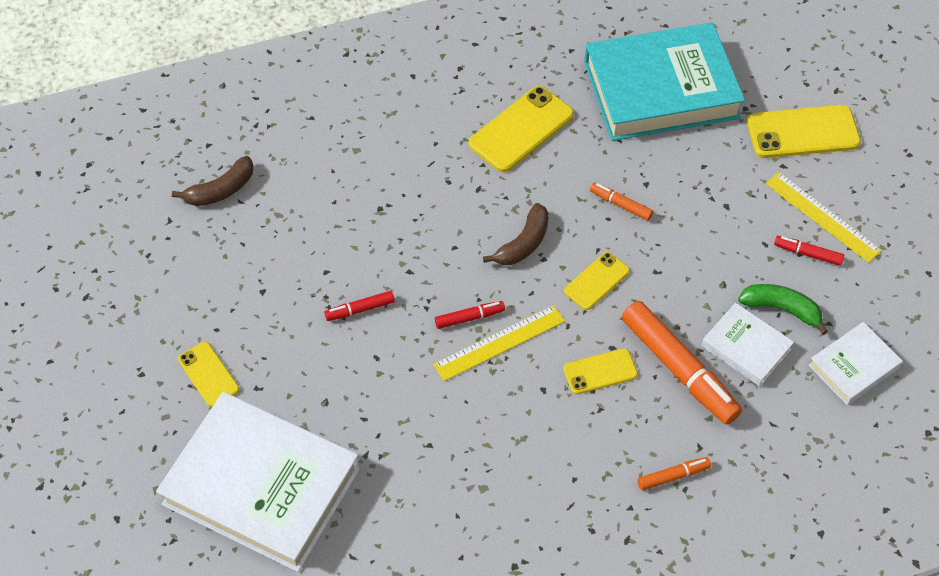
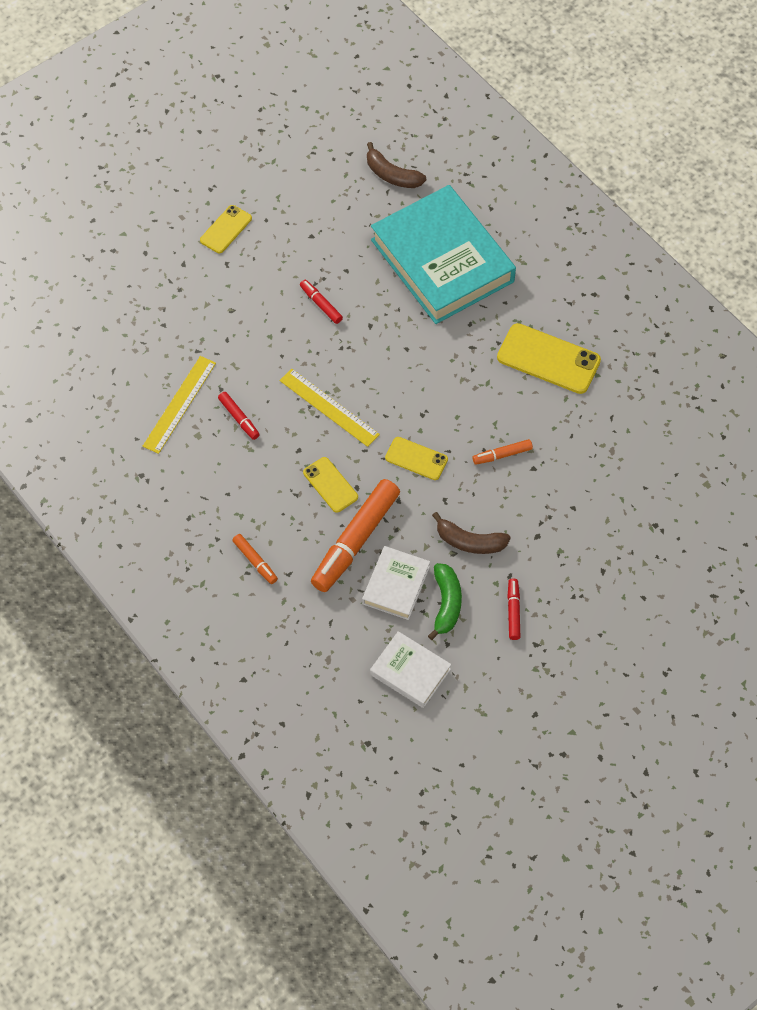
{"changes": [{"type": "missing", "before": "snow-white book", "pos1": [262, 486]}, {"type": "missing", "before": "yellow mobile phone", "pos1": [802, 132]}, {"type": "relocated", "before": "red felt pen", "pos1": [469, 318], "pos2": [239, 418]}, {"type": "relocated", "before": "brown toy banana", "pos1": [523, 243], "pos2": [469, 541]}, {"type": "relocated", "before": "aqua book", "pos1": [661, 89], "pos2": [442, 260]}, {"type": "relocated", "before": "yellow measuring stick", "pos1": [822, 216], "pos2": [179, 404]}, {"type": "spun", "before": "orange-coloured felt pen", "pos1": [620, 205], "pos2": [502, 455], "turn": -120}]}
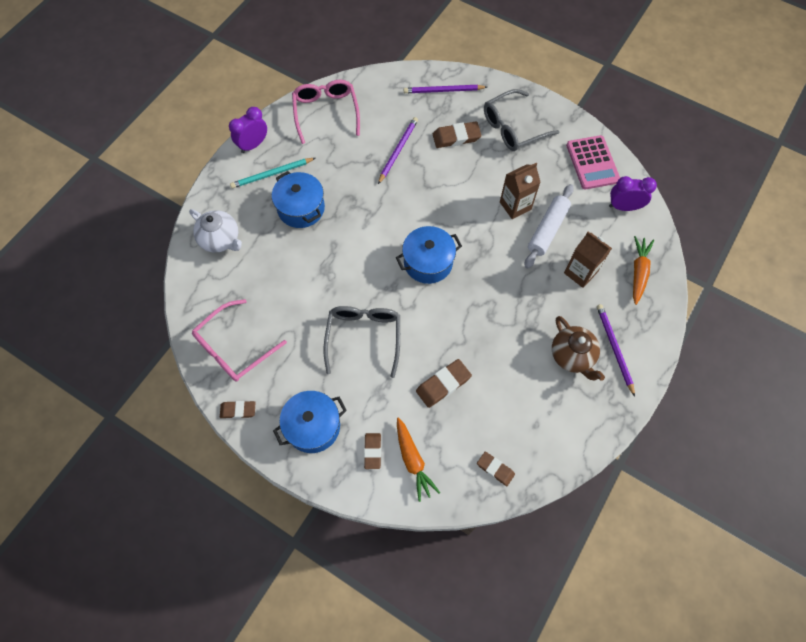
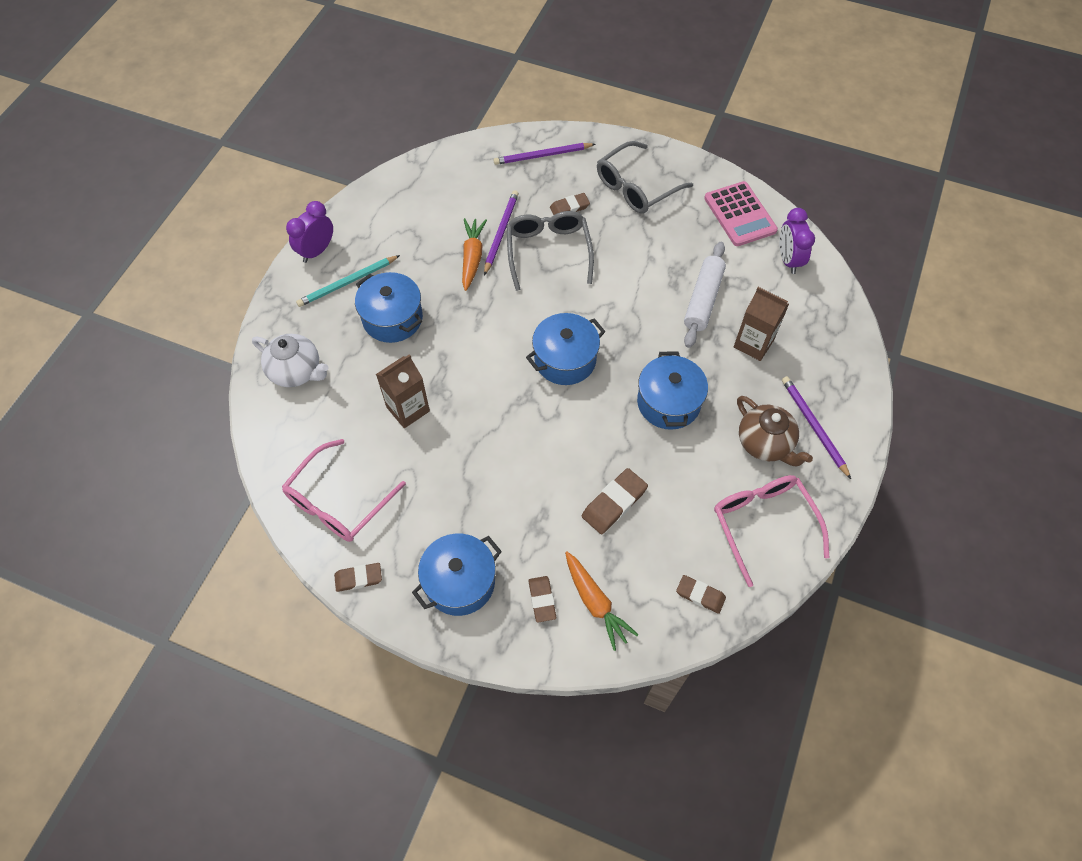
{"changes": [{"type": "appeared", "after": "royal blue cooking pot", "pos2": [668, 402]}, {"type": "relocated", "before": "pink spectacles", "pos1": [326, 112], "pos2": [763, 523]}, {"type": "relocated", "before": "grey spectacles", "pos1": [364, 337], "pos2": [548, 251]}, {"type": "relocated", "before": "brown milk carton", "pos1": [515, 206], "pos2": [408, 409]}, {"type": "relocated", "before": "orange-coloured toy carrot", "pos1": [638, 272], "pos2": [472, 257]}, {"type": "spun", "before": "violet clock", "pos1": [624, 207], "pos2": [788, 260], "turn": -90}, {"type": "size", "before": "brown pencil eraser", "pos1": [456, 137], "pos2": [569, 207], "scale": 0.66}]}
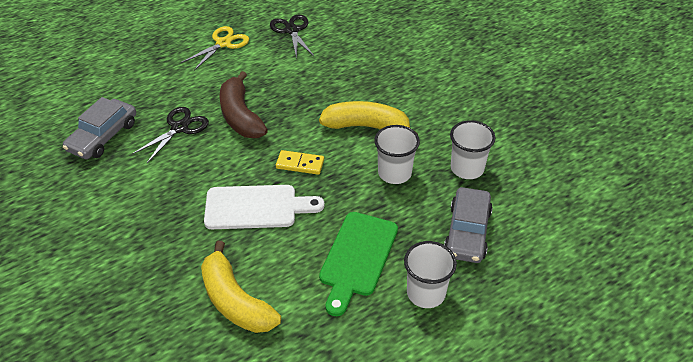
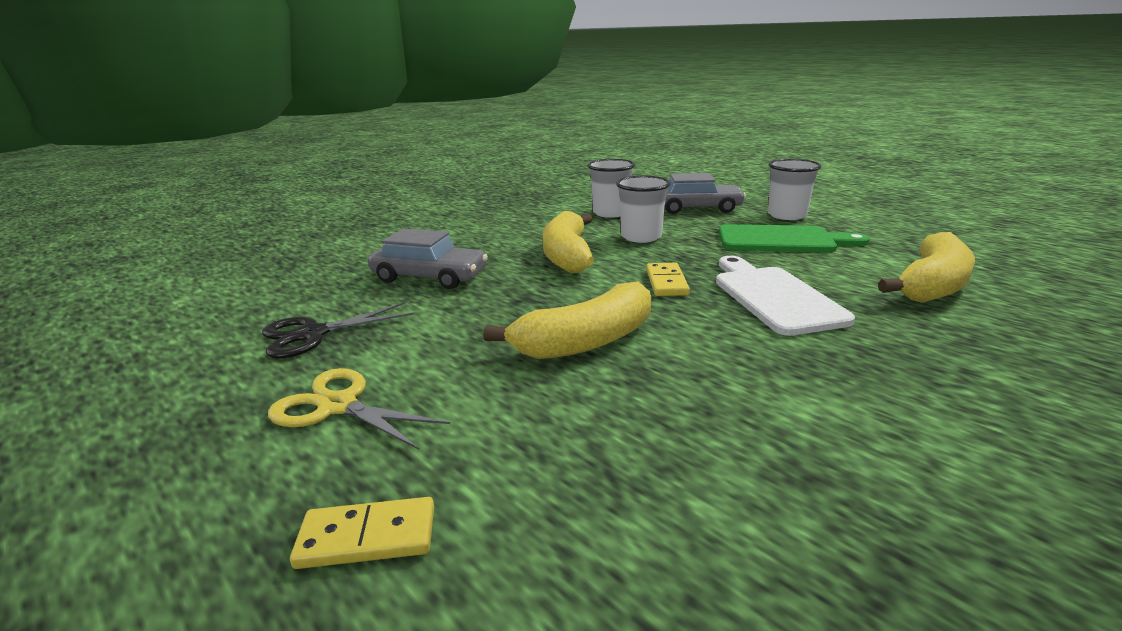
{"changes": [{"type": "missing", "before": "ebony pair of scissors", "pos1": [179, 128]}, {"type": "appeared", "after": "yellow domino piece", "pos2": [367, 537]}, {"type": "relocated", "before": "grey automobile", "pos1": [103, 136], "pos2": [429, 276]}, {"type": "colour", "before": "brown toy banana", "after": "yellow toy banana", "pos1": [240, 116], "pos2": [586, 341]}]}
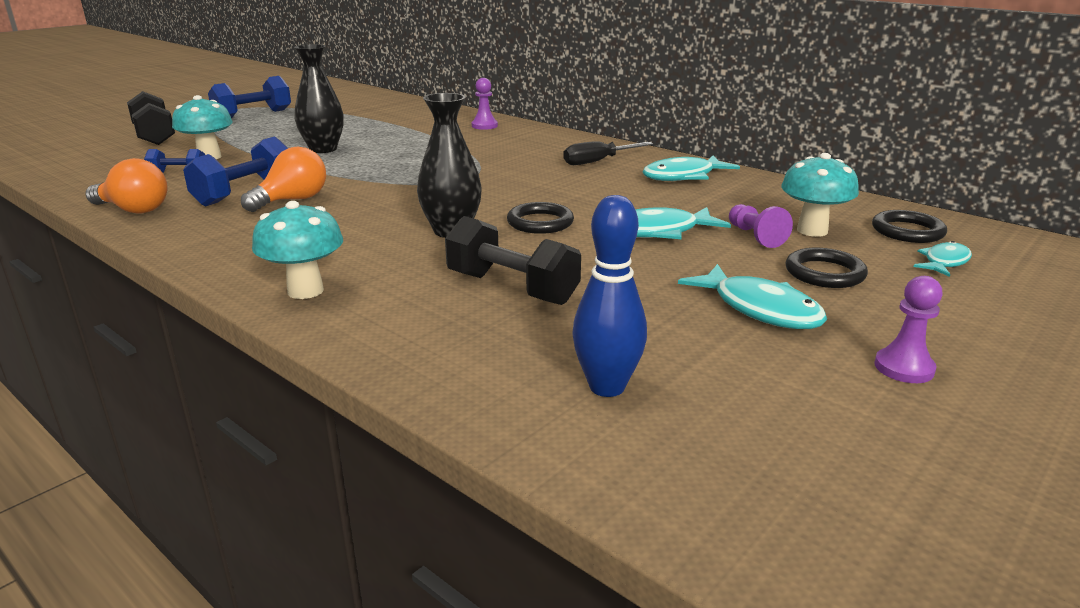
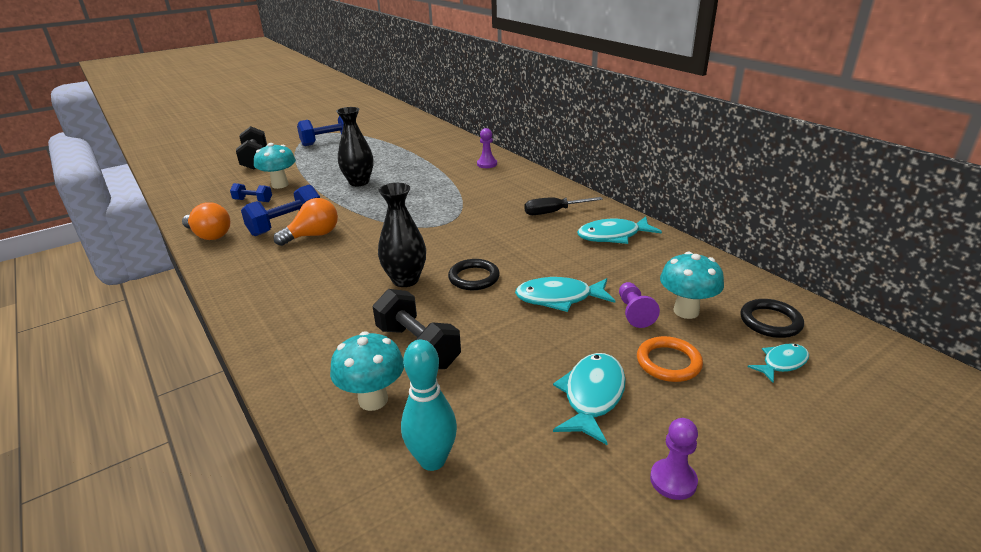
{"changes": [{"type": "relocated", "before": "aqua mushroom", "pos1": [305, 291], "pos2": [373, 400]}, {"type": "colour", "before": "royal blue bowling pin", "after": "aqua bowling pin", "pos1": [607, 387], "pos2": [432, 460]}, {"type": "colour", "before": "ebony ring", "after": "orange-coloured ring", "pos1": [824, 273], "pos2": [668, 362]}, {"type": "spun", "before": "aqua fish", "pos1": [760, 309], "pos2": [592, 396], "turn": -135}]}
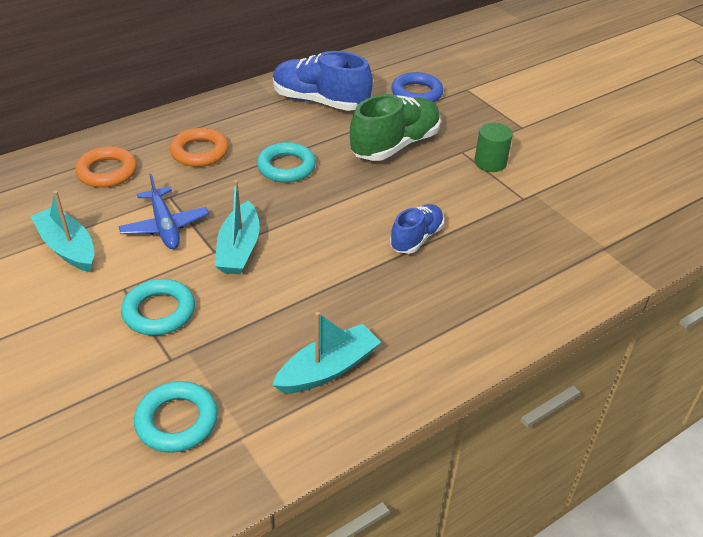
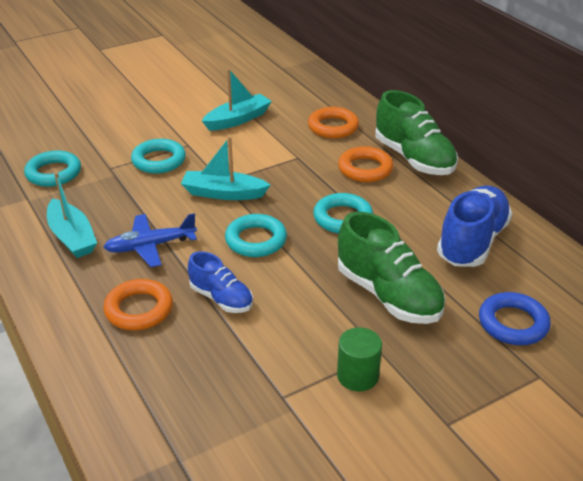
{"changes": [{"type": "appeared", "after": "orange-coloured ring", "pos2": [139, 309]}, {"type": "appeared", "after": "aqua ring", "pos2": [256, 240]}, {"type": "appeared", "after": "green sneaker", "pos2": [414, 158]}, {"type": "relocated", "before": "royal blue aeroplane", "pos1": [165, 226], "pos2": [150, 246]}]}
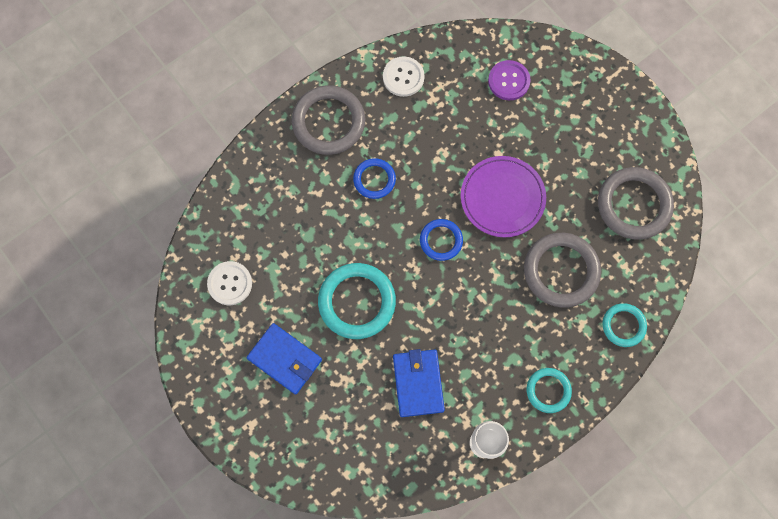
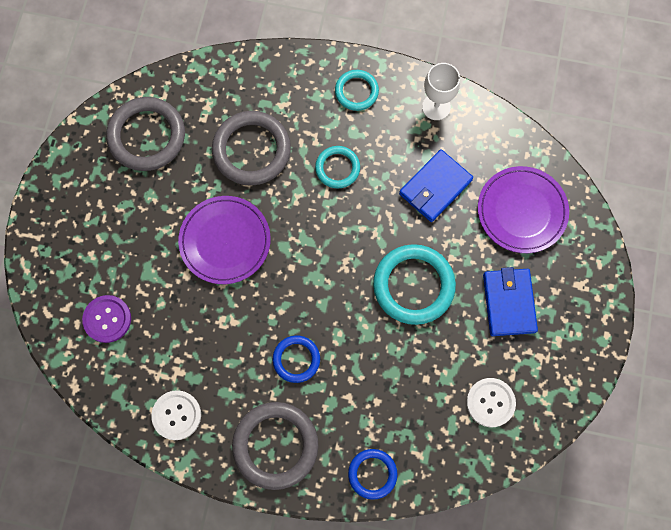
{"changes": [{"type": "appeared", "after": "violet plate", "pos2": [522, 211]}, {"type": "relocated", "before": "royal blue ring", "pos1": [441, 240], "pos2": [372, 474]}, {"type": "relocated", "before": "aqua ring", "pos1": [623, 325], "pos2": [337, 168]}]}
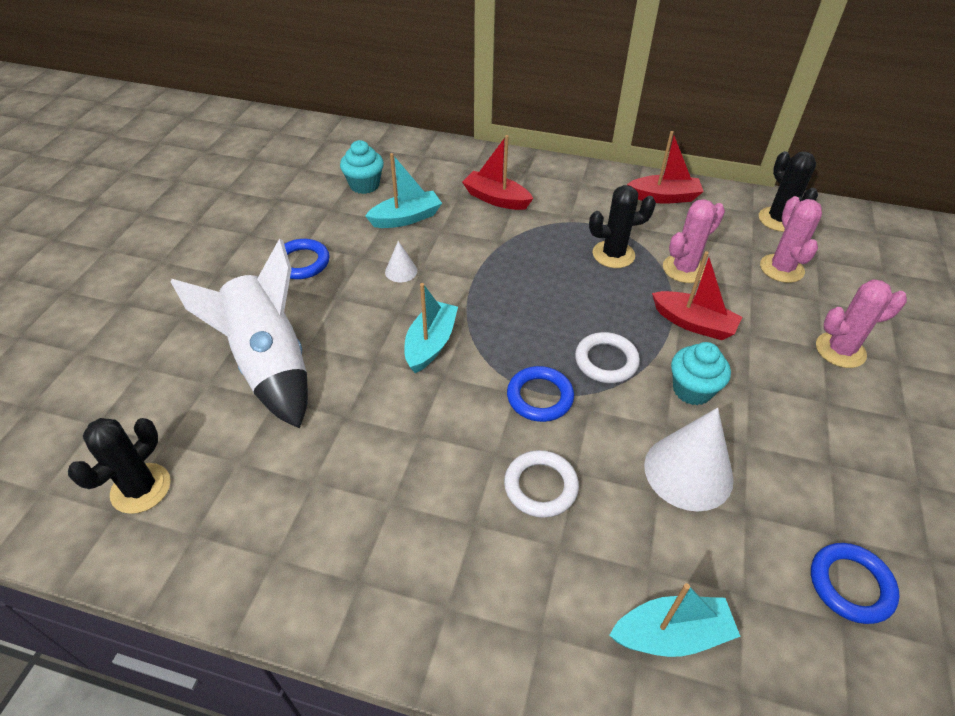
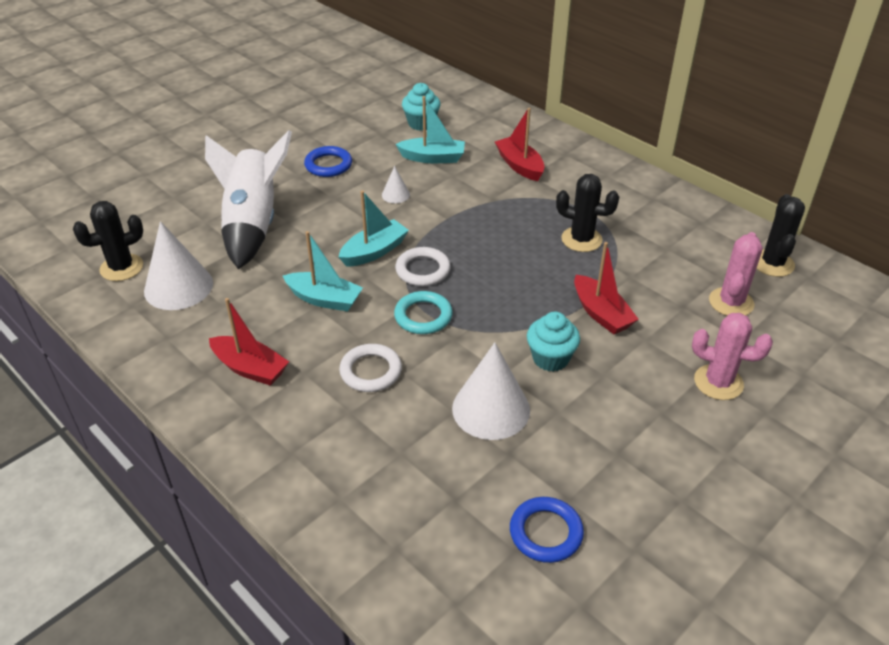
{"changes": [{"type": "missing", "before": "pink cactus", "pos1": [684, 269]}, {"type": "appeared", "after": "snow-white cone", "pos2": [178, 287]}, {"type": "relocated", "before": "snow-white ring", "pos1": [606, 361], "pos2": [423, 270]}, {"type": "relocated", "before": "aqua boat", "pos1": [671, 634], "pos2": [324, 299]}, {"type": "relocated", "before": "red boat", "pos1": [664, 197], "pos2": [250, 368]}, {"type": "colour", "before": "royal blue ring", "after": "aqua ring", "pos1": [540, 397], "pos2": [423, 316]}]}
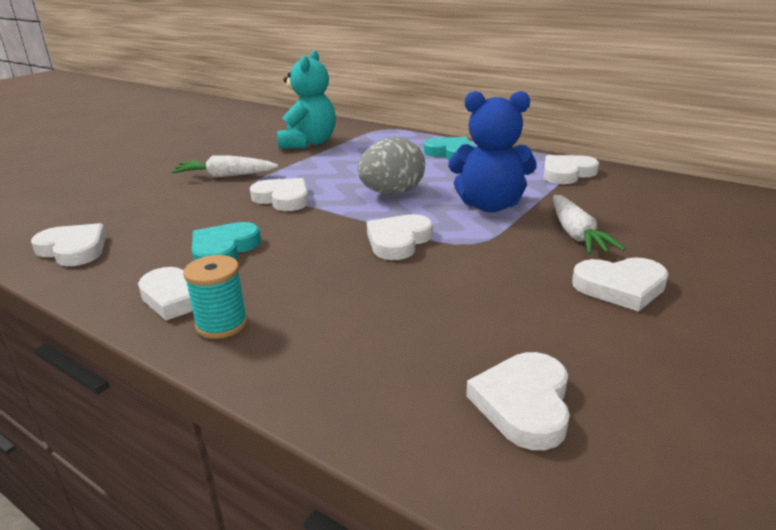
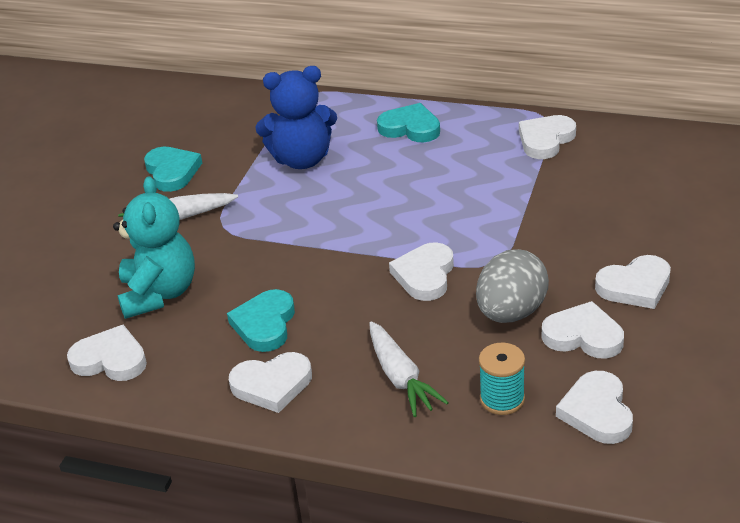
{"changes": [{"type": "appeared", "after": "aqua heart shape", "pos2": [172, 172]}, {"type": "relocated", "before": "aqua spool", "pos1": [222, 324], "pos2": [502, 399]}, {"type": "relocated", "before": "snow-white heart shape", "pos1": [283, 198], "pos2": [583, 336]}, {"type": "relocated", "before": "aqua teddy", "pos1": [308, 143], "pos2": [159, 293]}, {"type": "relocated", "before": "grey toy egg", "pos1": [392, 193], "pos2": [511, 312]}, {"type": "relocated", "before": "royal blue teddy", "pos1": [490, 206], "pos2": [302, 159]}, {"type": "relocated", "before": "snow-white toy carrot", "pos1": [576, 235], "pos2": [401, 378]}]}
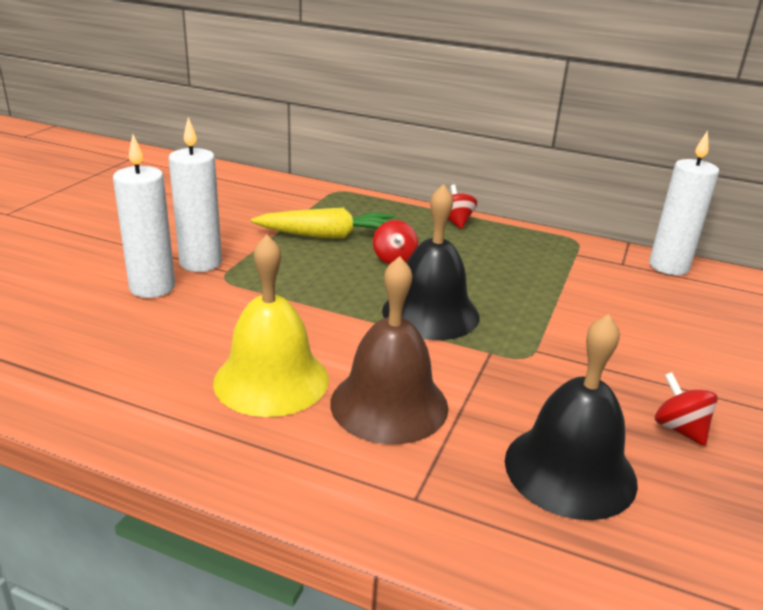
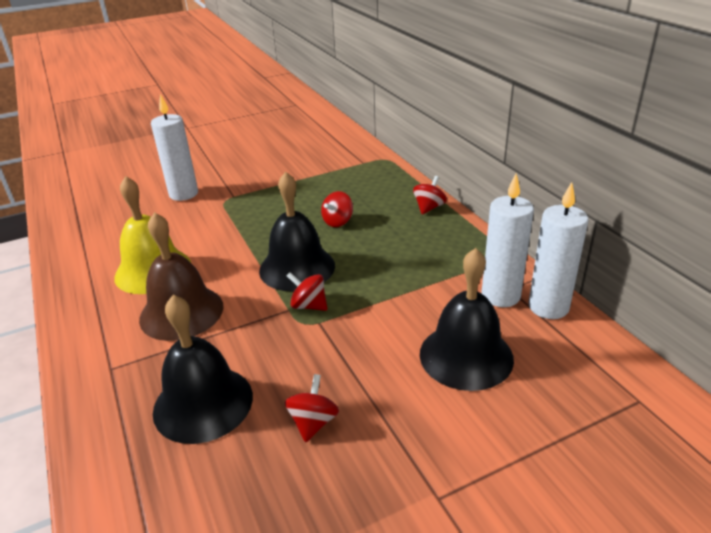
{"changes": [{"type": "missing", "before": "yellow toy carrot", "pos1": [328, 236]}, {"type": "appeared", "after": "red whirligig", "pos2": [309, 305]}, {"type": "appeared", "after": "ebony hand bell", "pos2": [466, 356]}, {"type": "relocated", "before": "snow-white candle", "pos1": [201, 263], "pos2": [500, 296]}]}
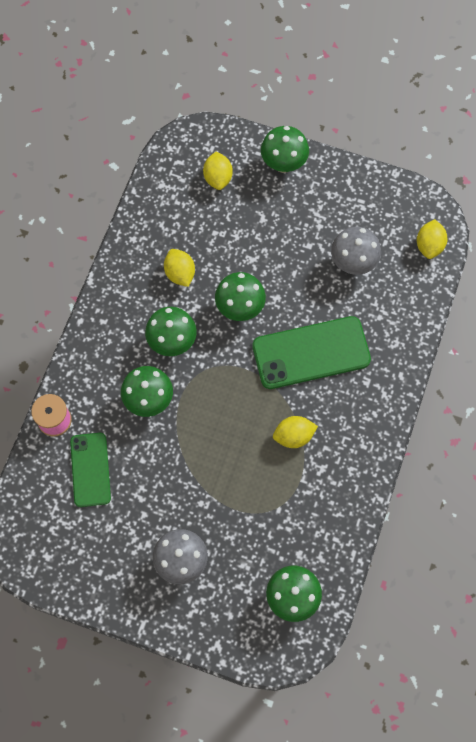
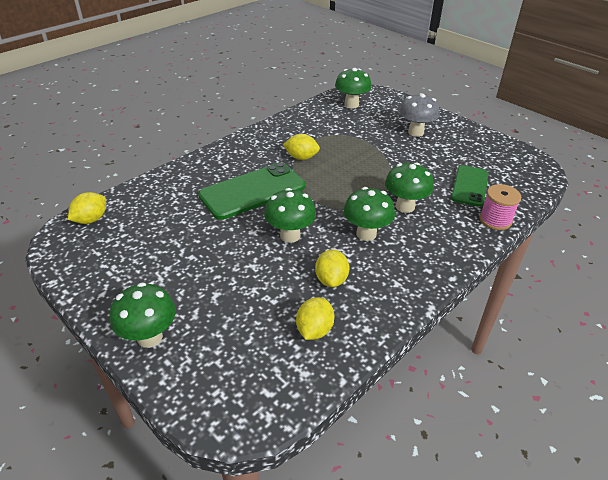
{"changes": [{"type": "missing", "before": "grey mushroom", "pos1": [353, 263]}, {"type": "relocated", "before": "yellow lemon", "pos1": [218, 178], "pos2": [314, 330]}, {"type": "spun", "before": "green mobile phone", "pos1": [311, 353], "pos2": [252, 191], "turn": -45}]}
